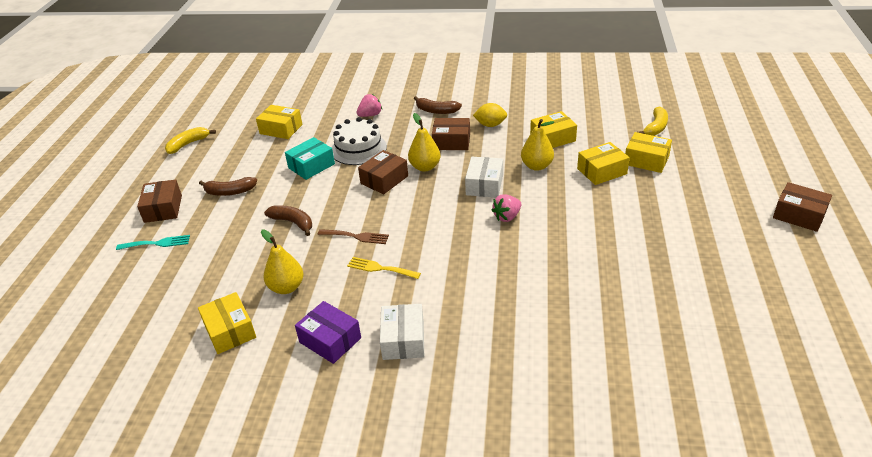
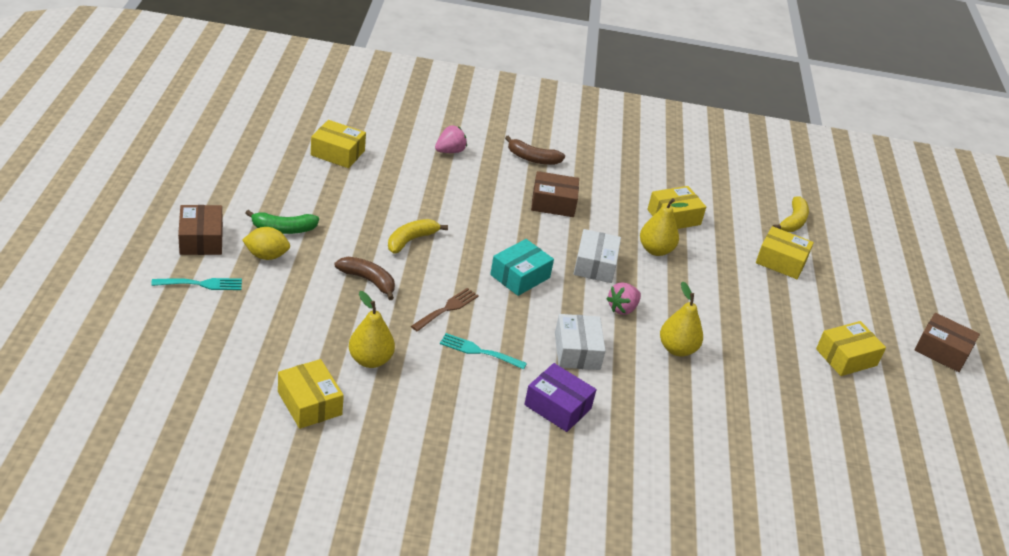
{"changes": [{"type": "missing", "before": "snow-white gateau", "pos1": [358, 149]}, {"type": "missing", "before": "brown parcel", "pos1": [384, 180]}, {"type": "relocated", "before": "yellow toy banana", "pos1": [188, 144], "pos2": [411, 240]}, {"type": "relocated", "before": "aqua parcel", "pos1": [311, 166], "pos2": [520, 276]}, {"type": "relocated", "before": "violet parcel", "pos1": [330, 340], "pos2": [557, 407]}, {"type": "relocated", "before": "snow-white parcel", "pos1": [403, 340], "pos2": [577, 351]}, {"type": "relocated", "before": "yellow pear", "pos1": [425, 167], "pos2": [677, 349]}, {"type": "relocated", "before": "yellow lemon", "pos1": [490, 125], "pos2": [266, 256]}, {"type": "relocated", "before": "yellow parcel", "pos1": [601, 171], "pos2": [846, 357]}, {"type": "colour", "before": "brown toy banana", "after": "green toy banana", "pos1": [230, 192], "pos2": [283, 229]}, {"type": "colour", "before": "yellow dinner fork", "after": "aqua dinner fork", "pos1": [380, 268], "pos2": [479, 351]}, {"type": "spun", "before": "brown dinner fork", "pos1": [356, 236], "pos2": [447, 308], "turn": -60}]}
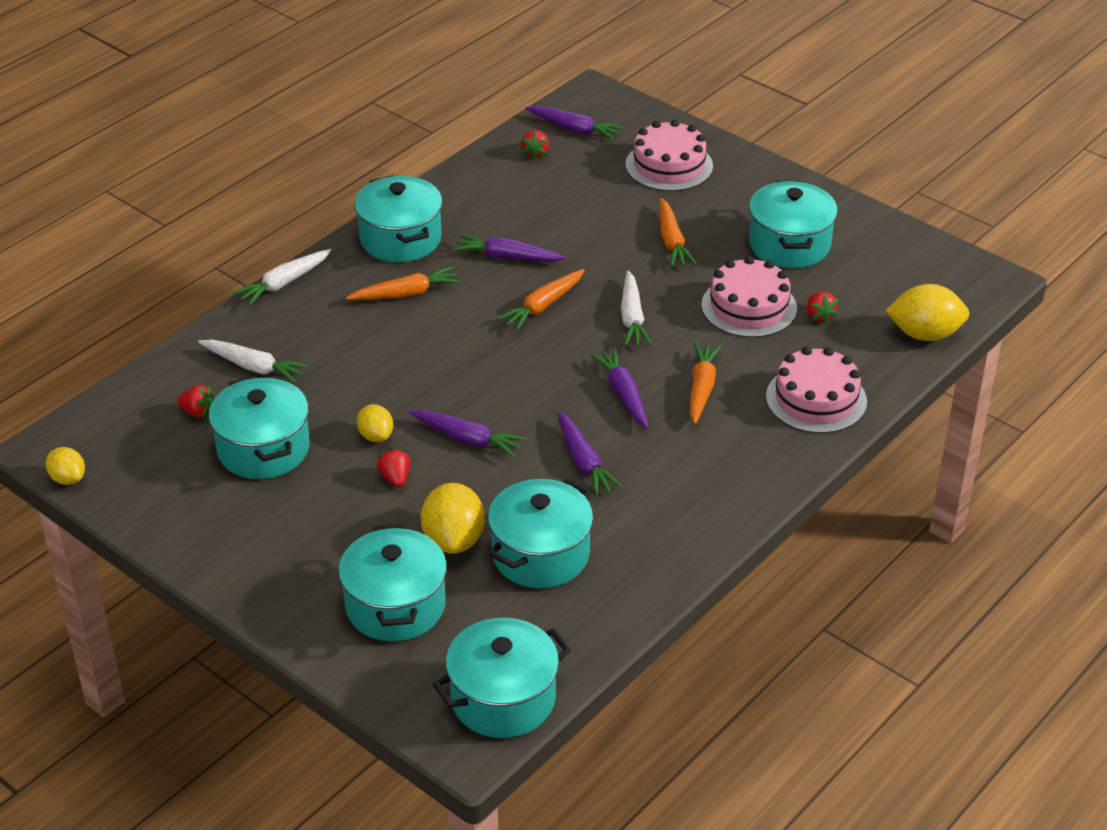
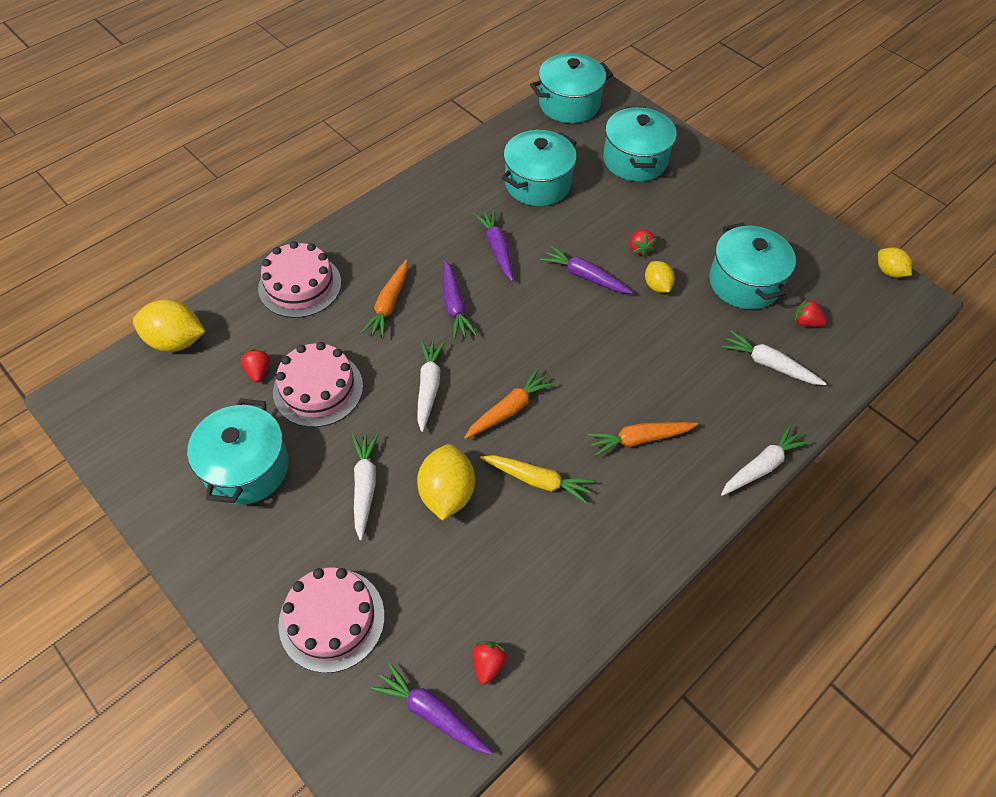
{"changes": [{"type": "missing", "before": "aqua cooking pot", "pos1": [400, 239]}, {"type": "relocated", "before": "yellow lemon", "pos1": [453, 540], "pos2": [447, 493]}, {"type": "colour", "before": "violet toy carrot", "after": "yellow toy carrot", "pos1": [507, 257], "pos2": [537, 480]}, {"type": "colour", "before": "orange-coloured toy carrot", "after": "snow-white toy carrot", "pos1": [671, 241], "pos2": [365, 487]}]}
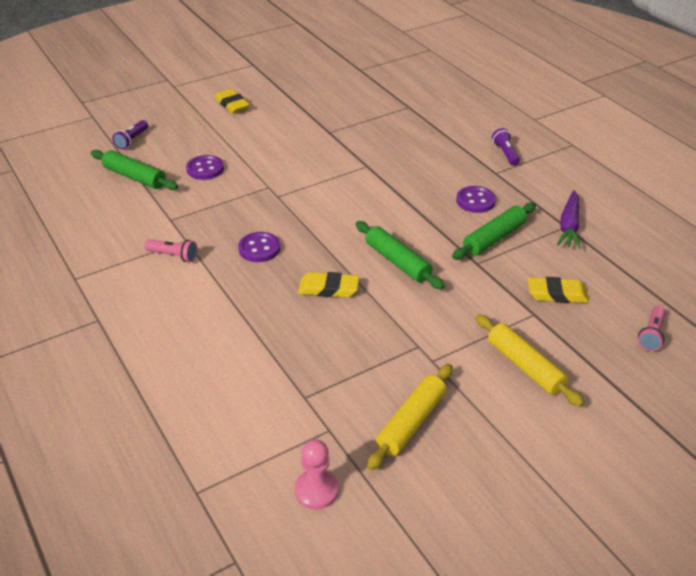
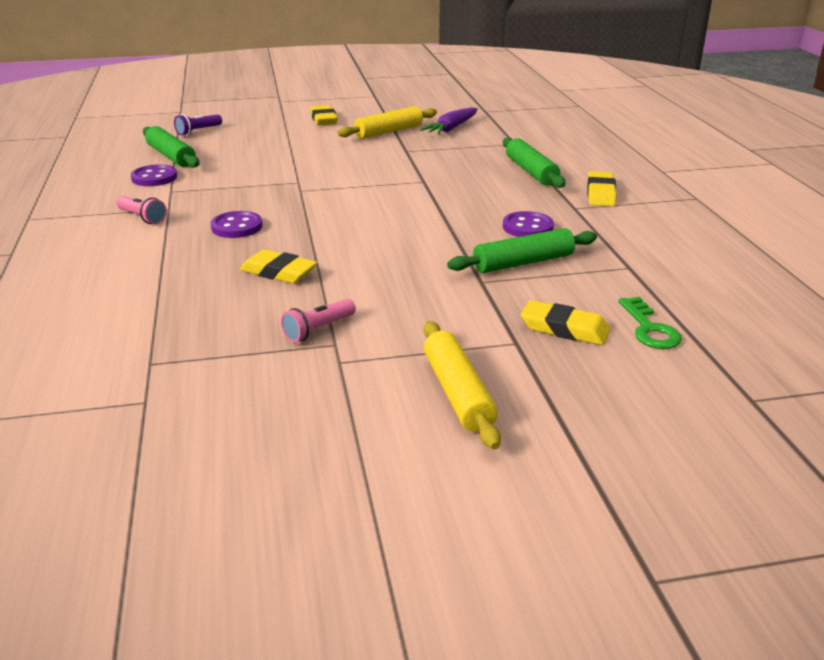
{"changes": [{"type": "missing", "before": "pink game pawn", "pos1": [316, 491]}, {"type": "appeared", "after": "green latchkey", "pos2": [649, 329]}, {"type": "relocated", "before": "violet shirt button", "pos1": [205, 169], "pos2": [154, 178]}, {"type": "relocated", "before": "green rolling pin", "pos1": [397, 262], "pos2": [531, 171]}, {"type": "relocated", "before": "yellow rolling pin", "pos1": [411, 422], "pos2": [389, 131]}, {"type": "relocated", "before": "violet toy carrot", "pos1": [569, 226], "pos2": [451, 128]}, {"type": "relocated", "before": "pink flashlight", "pos1": [651, 335], "pos2": [318, 330]}, {"type": "exchanged", "before": "violet flashlight", "after": "yellow pencil eraser", "pos1": [505, 153], "pos2": [600, 193]}]}
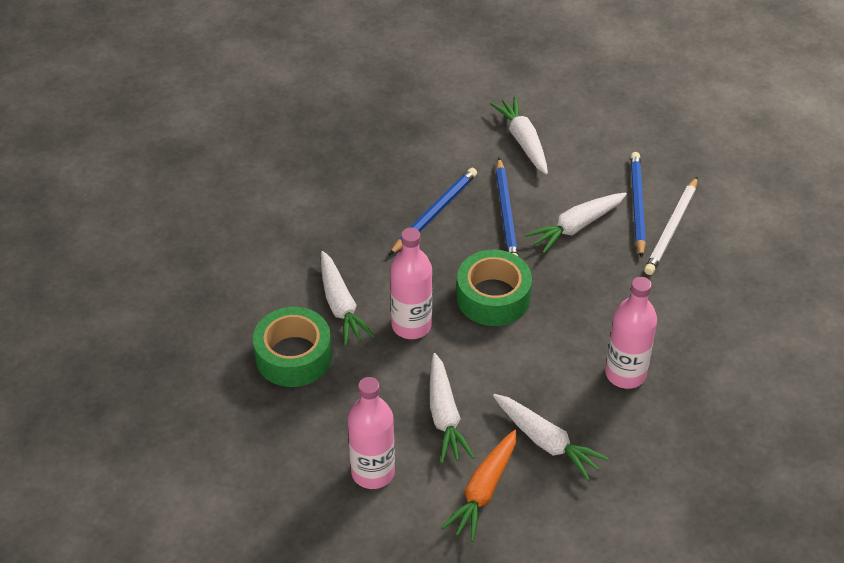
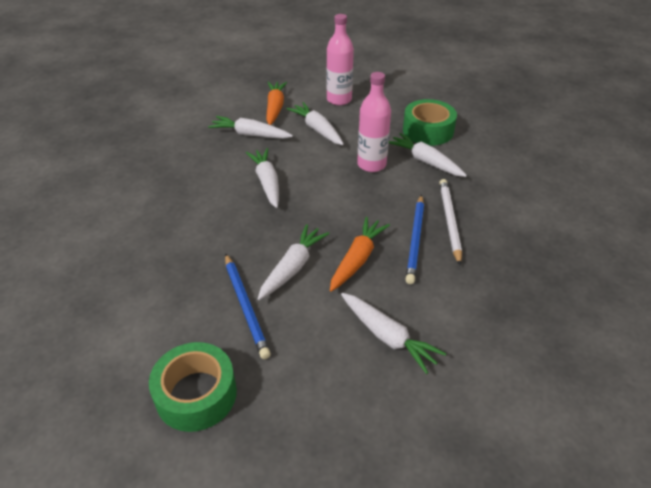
{"changes": [{"type": "missing", "before": "pink bottle", "pos1": [625, 374]}, {"type": "appeared", "after": "snow-white toy carrot", "pos2": [267, 182]}, {"type": "relocated", "before": "green roll of tape", "pos1": [493, 297], "pos2": [196, 394]}, {"type": "relocated", "before": "snow-white pencil", "pos1": [672, 229], "pos2": [449, 221]}, {"type": "exchanged", "before": "royal blue pencil", "after": "orange-coloured toy carrot", "pos1": [506, 213], "pos2": [357, 259]}]}
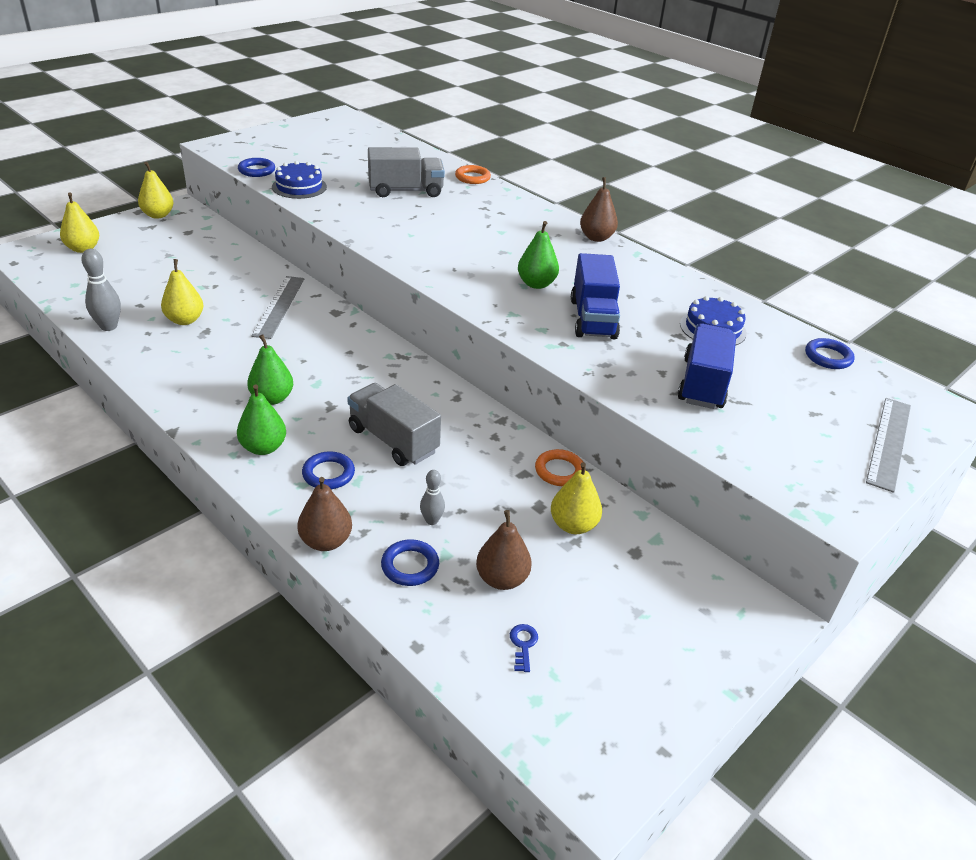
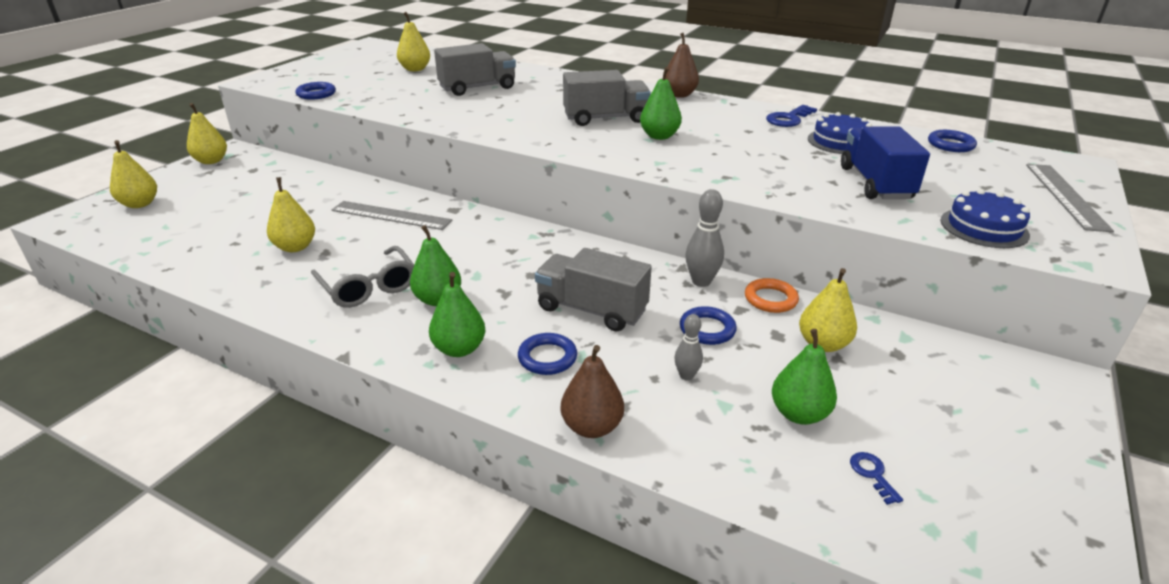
{"changes": [{"type": "missing", "before": "orange-coloured ring", "pos1": [472, 177]}, {"type": "missing", "before": "royal blue truck", "pos1": [592, 319]}, {"type": "appeared", "after": "grey spectacles", "pos2": [368, 286]}, {"type": "appeared", "after": "yellow pear", "pos2": [415, 69]}, {"type": "appeared", "after": "grey truck", "pos2": [605, 118]}, {"type": "appeared", "after": "royal blue latchkey", "pos2": [788, 119]}, {"type": "relocated", "before": "grey bowling pin", "pos1": [109, 326], "pos2": [701, 281]}, {"type": "relocated", "before": "royal blue gateau", "pos1": [299, 187], "pos2": [984, 227]}, {"type": "relocated", "before": "royal blue ring", "pos1": [410, 566], "pos2": [707, 329]}, {"type": "colour", "before": "brown pear", "after": "green pear", "pos1": [502, 579], "pos2": [799, 414]}, {"type": "spun", "before": "grey measuring stick", "pos1": [279, 306], "pos2": [391, 215], "turn": -60}]}
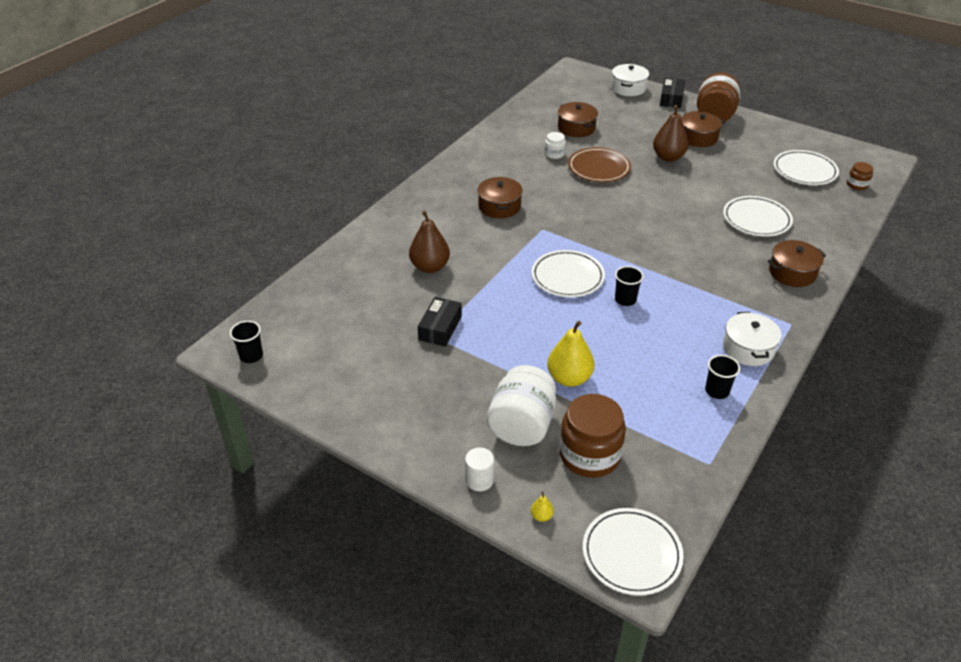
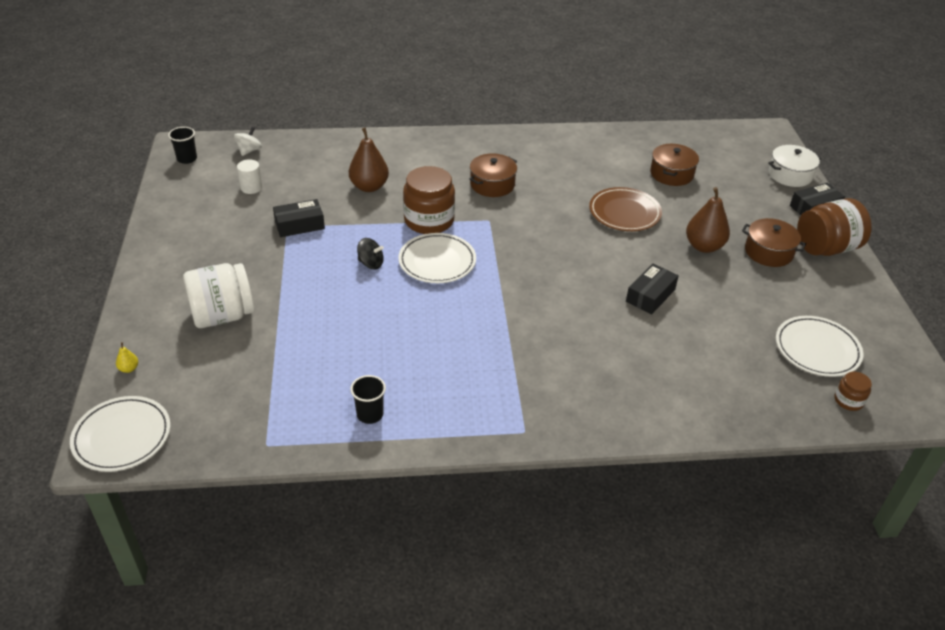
{"changes": [{"type": "missing", "before": "snow-white preserve jar", "pos1": [554, 154]}, {"type": "missing", "before": "yellow pear", "pos1": [569, 378]}, {"type": "missing", "before": "ebony cup", "pos1": [625, 300]}, {"type": "missing", "before": "snow-white plate", "pos1": [756, 219]}, {"type": "missing", "before": "snow-white cooking pot", "pos1": [748, 348]}, {"type": "missing", "before": "brown cooking pot", "pos1": [792, 272]}, {"type": "appeared", "after": "snow-white whirligig", "pos2": [249, 151]}, {"type": "appeared", "after": "ebony whirligig", "pos2": [371, 263]}, {"type": "appeared", "after": "ebony parcel", "pos2": [650, 295]}, {"type": "relocated", "before": "snow-white cylinder shape", "pos1": [479, 480], "pos2": [251, 188]}, {"type": "relocated", "before": "brown preserve jar", "pos1": [589, 455], "pos2": [429, 220]}]}
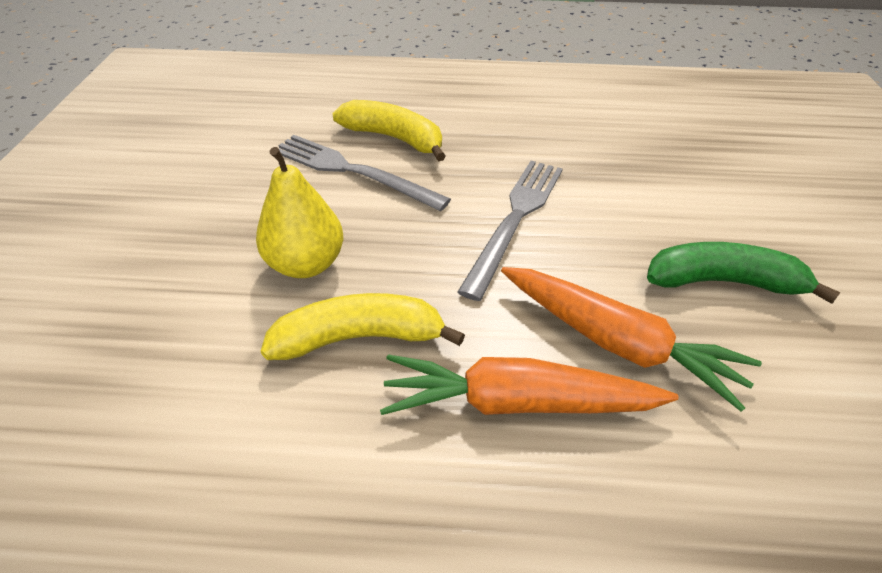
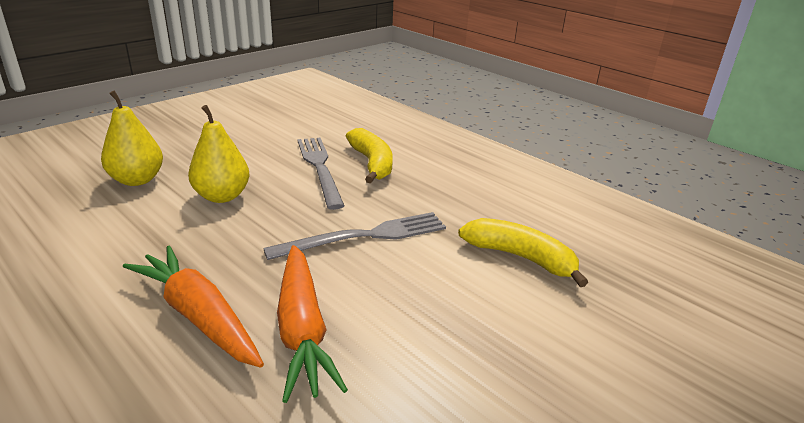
{"changes": [{"type": "missing", "before": "green toy banana", "pos1": [723, 282]}, {"type": "appeared", "after": "yellow pear", "pos2": [137, 180]}, {"type": "relocated", "before": "yellow toy banana", "pos1": [359, 337], "pos2": [520, 257]}]}
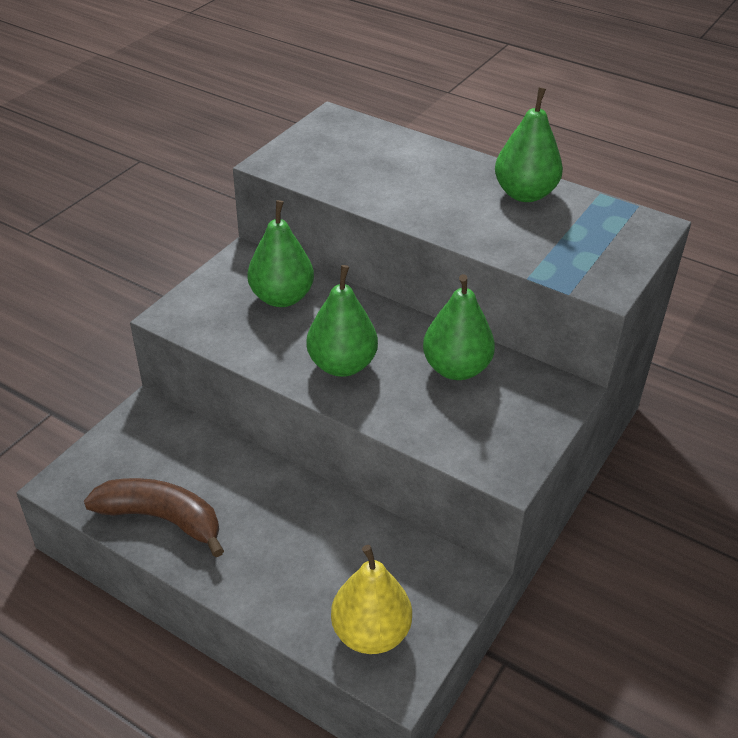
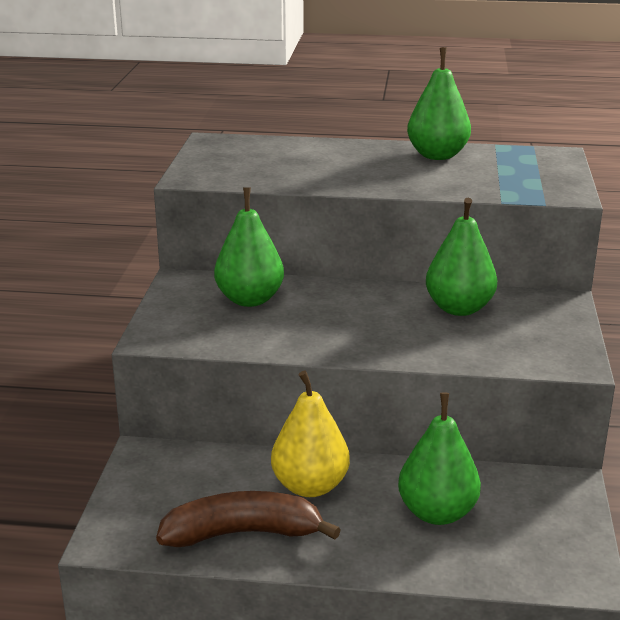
{"changes": [{"type": "relocated", "before": "green pear", "pos1": [342, 365], "pos2": [437, 513]}, {"type": "relocated", "before": "yellow pear", "pos1": [371, 633], "pos2": [310, 486]}]}
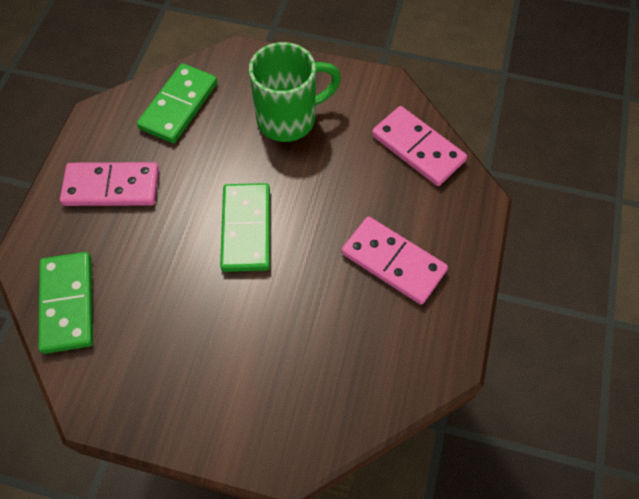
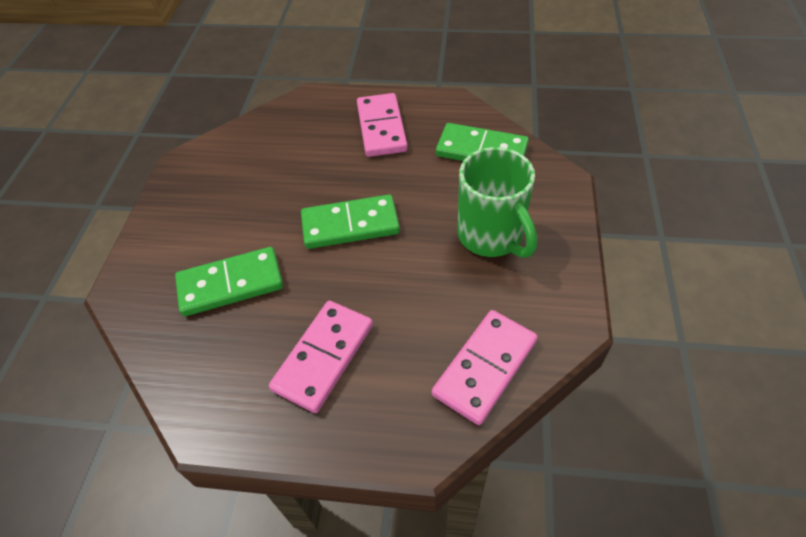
{"changes": [{"type": "relocated", "before": "green domino piece", "pos1": [68, 303], "pos2": [230, 284]}]}
